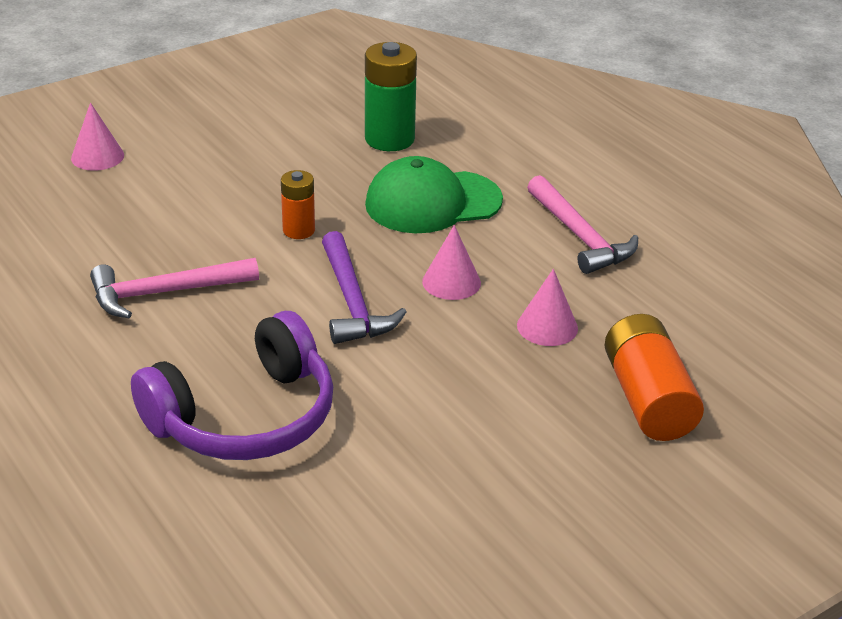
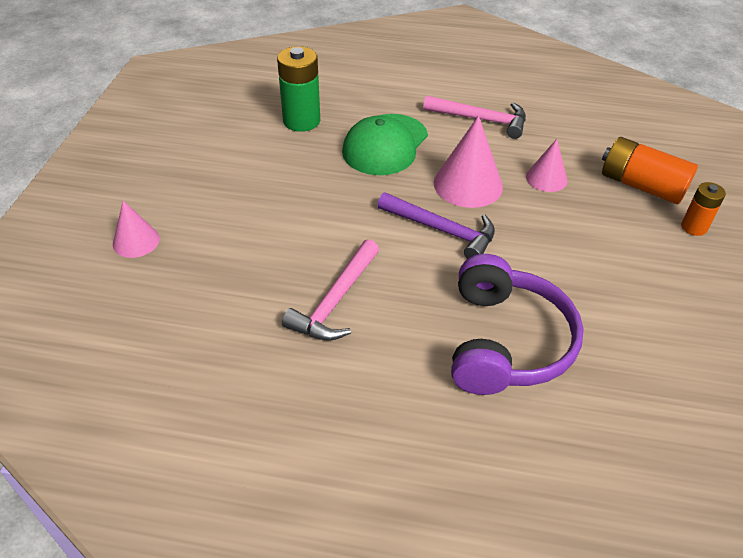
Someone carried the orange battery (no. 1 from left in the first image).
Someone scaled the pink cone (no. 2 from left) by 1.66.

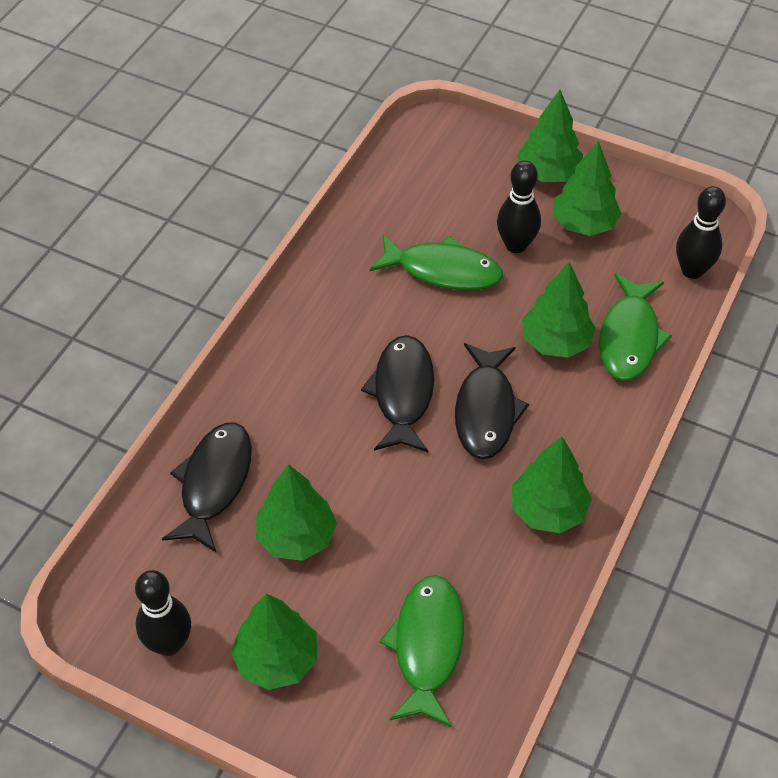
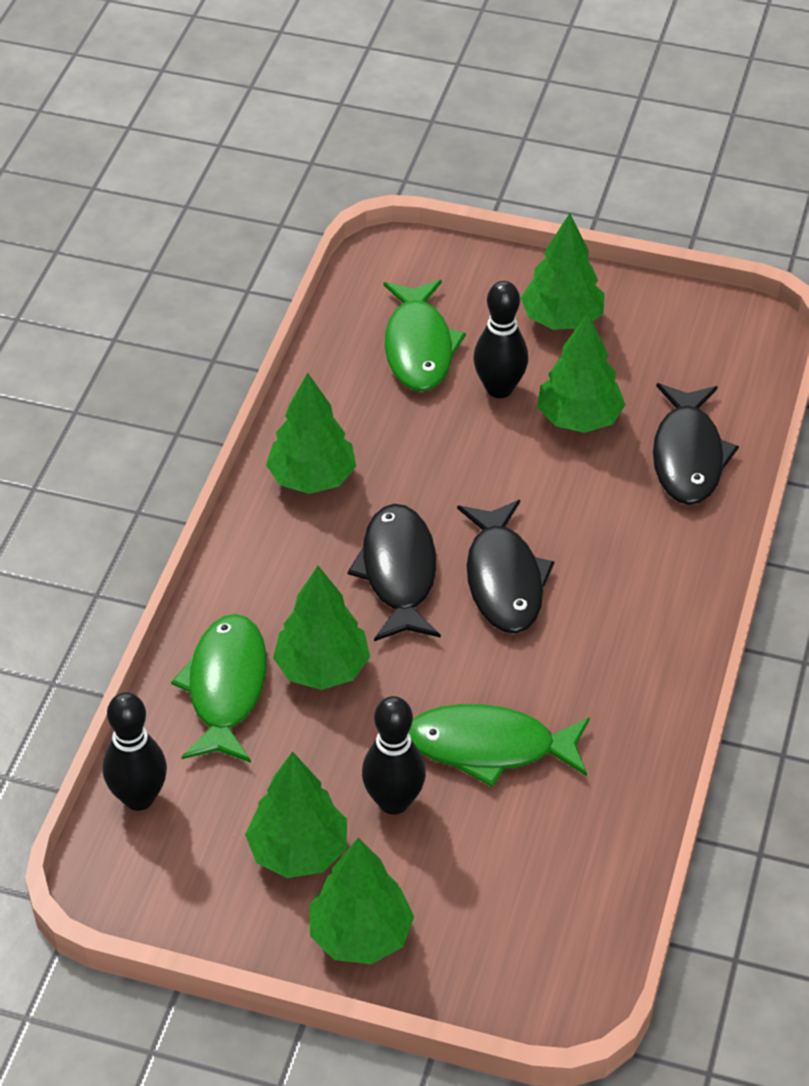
Someone carried the black bowling pin (no. 1 from left in the first image).

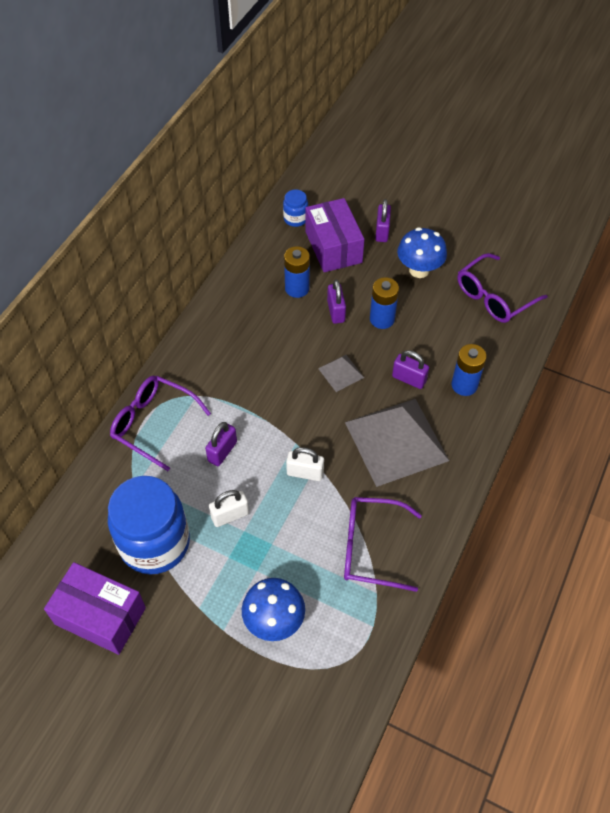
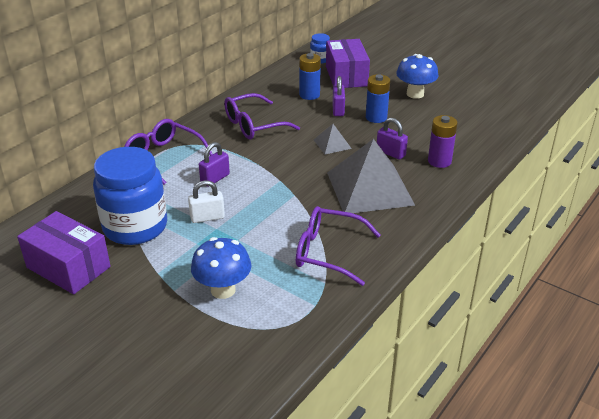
Someone took away the purple padlock (no. 3 from left).
Someone carried the purple glasses (no. 3 from left in the first image).
Someone repainted the blue battery (no. 3 from left), which became the purple battery.
Someone took away the white padlock (no. 2 from left).

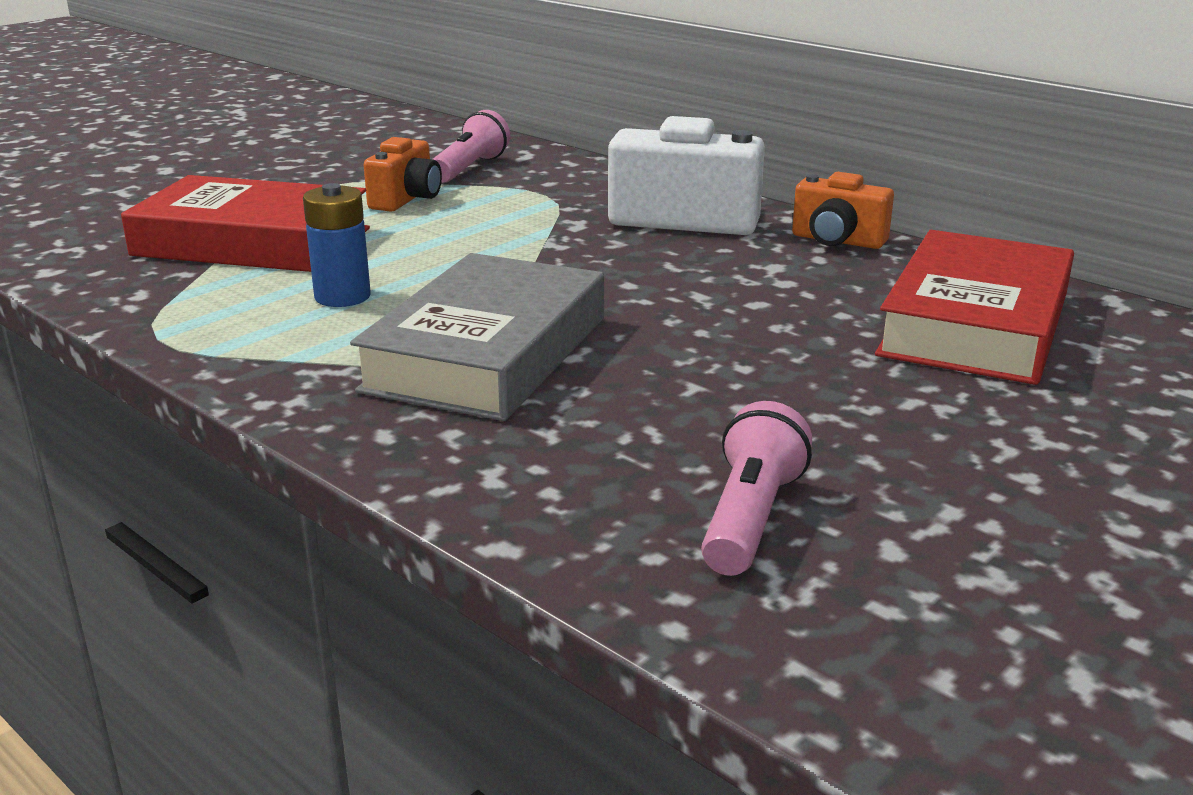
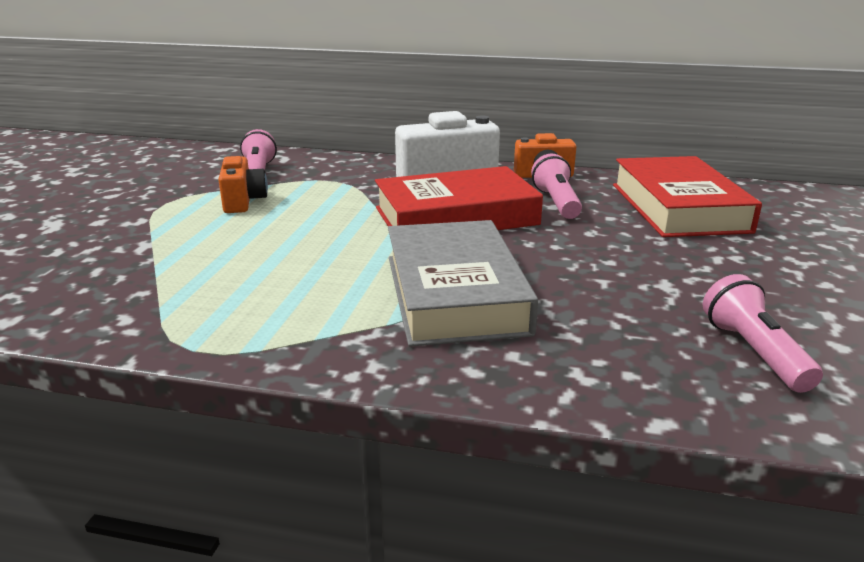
Someone carried the red book (no. 1 from left).
Someone took away the blue battery.
Someone put down the pink flashlight (no. 2 from left).

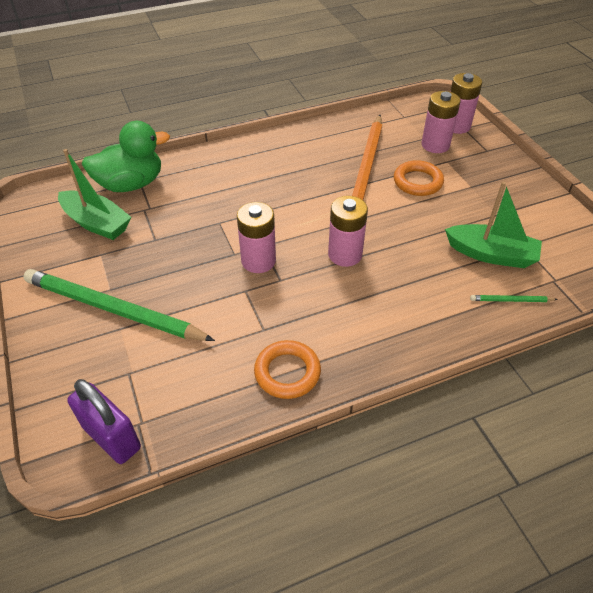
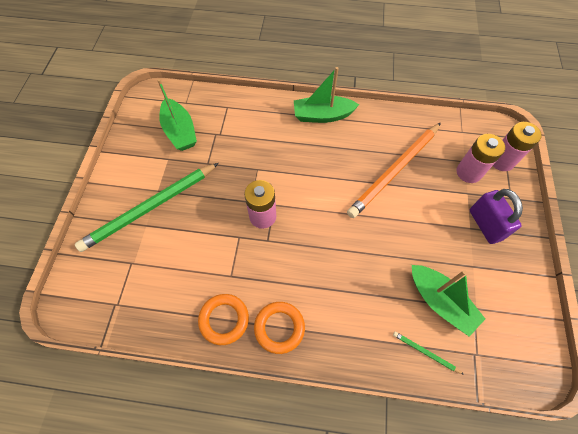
Someone took away the green duck.
Someone carried the orange ring (no. 2 from left).
Someone took away the pink battery (no. 2 from left).
Someone rotated the green pencil (no. 1 from left) by 90 degrees counterclockwise.
Someone carried the purple padlock.
Someone put down the green boat (no. 2 from left).

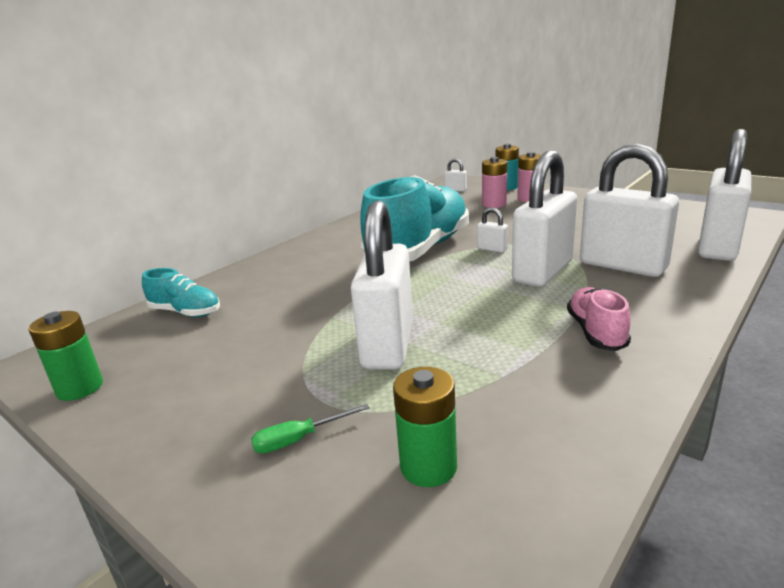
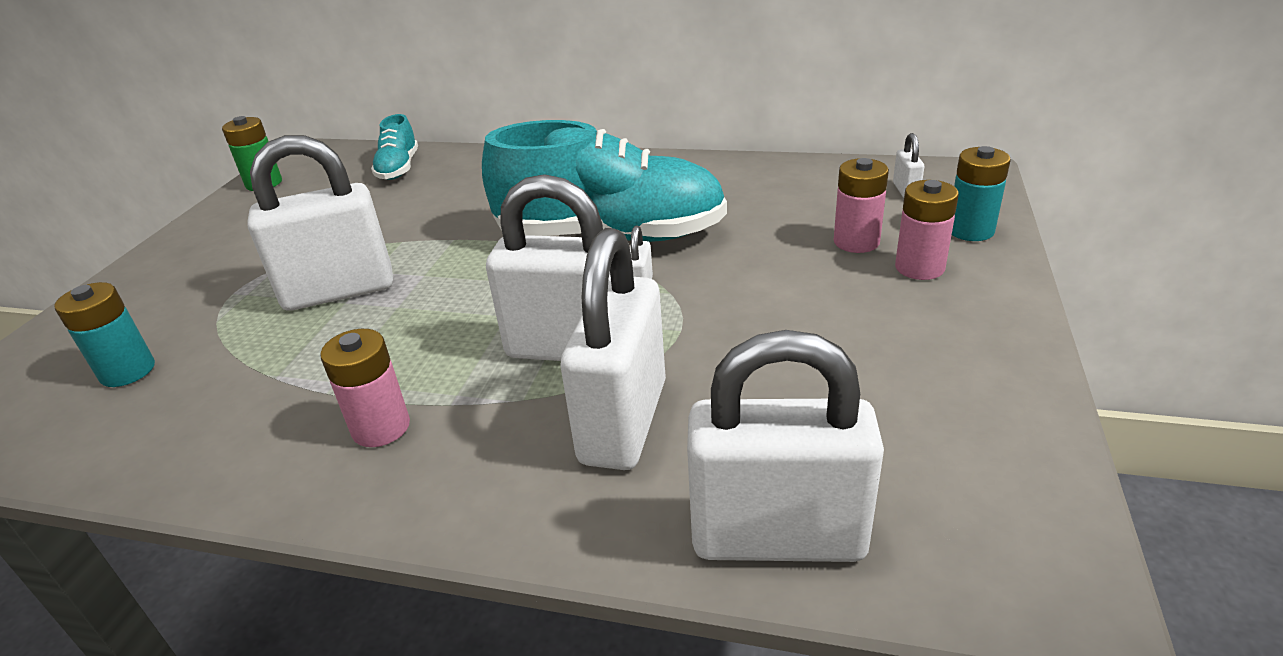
Someone swapped the pink shoe for the pink battery (no. 1 from left).
Someone repainted the green battery (no. 2 from left), which became the turquoise battery (no. 1 from left).
Someone took away the green screwdriver.

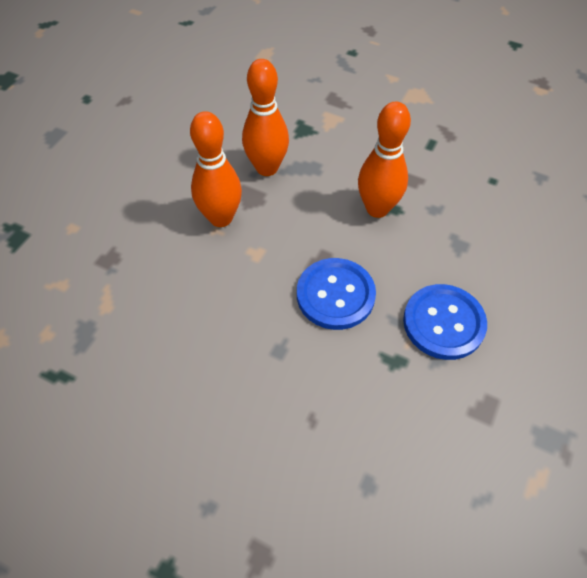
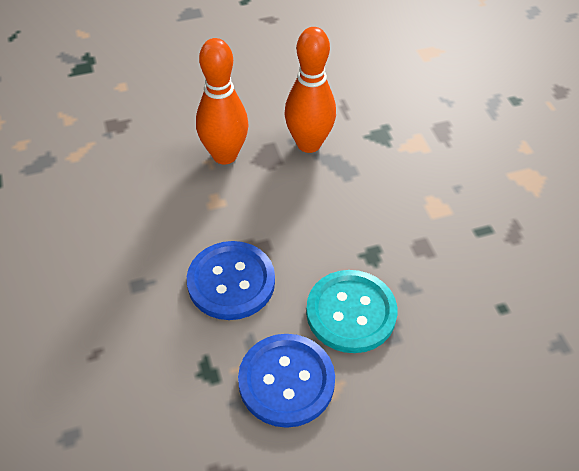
Someone took away the orange bowling pin (no. 3 from left).
Someone put down the turquoise button.

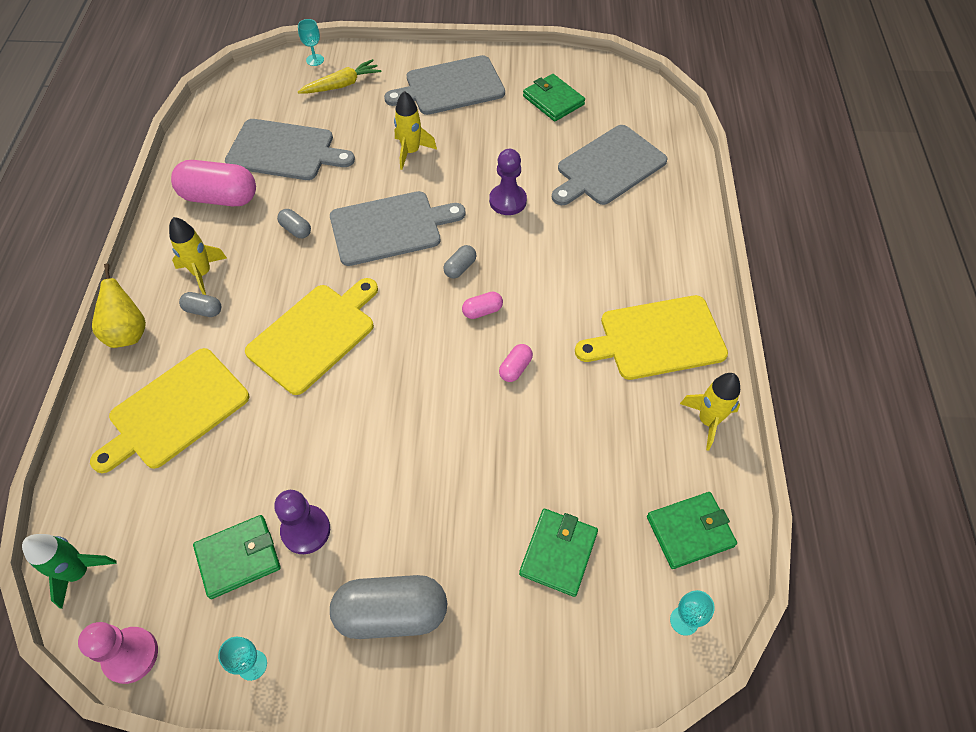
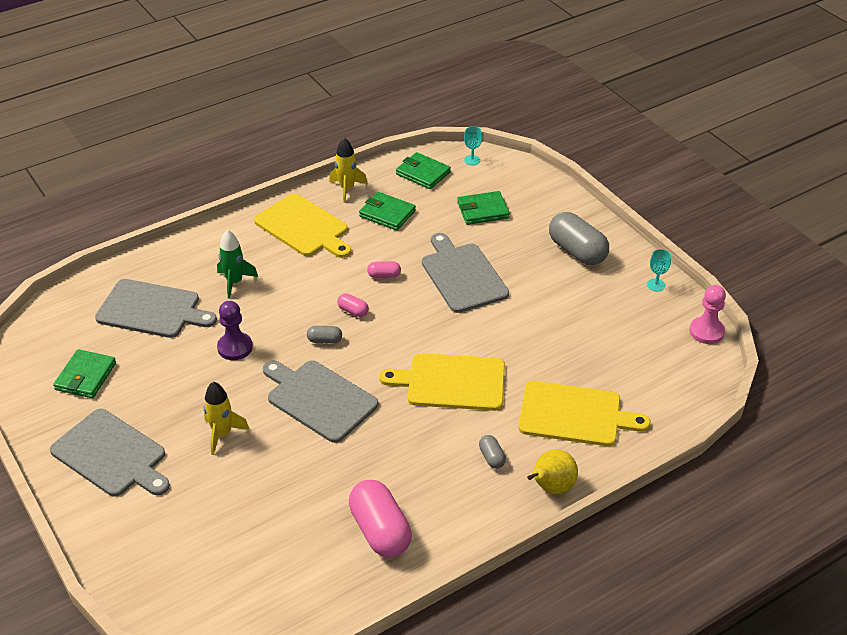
Someone took away the turquoise goblet (no. 2 from left).
Someone took away the yellow carrot.
Someone carried the grey cutting board (no. 1 from left in the first image).
Someone took away the grey capsule (no. 2 from left).
Someone took away the yellow rocket (no. 1 from left).
Someone took away the purple pawn (no. 1 from left).
Someone carried the green wallet (no. 1 from left in the first image).
Someone carried the green rocket.

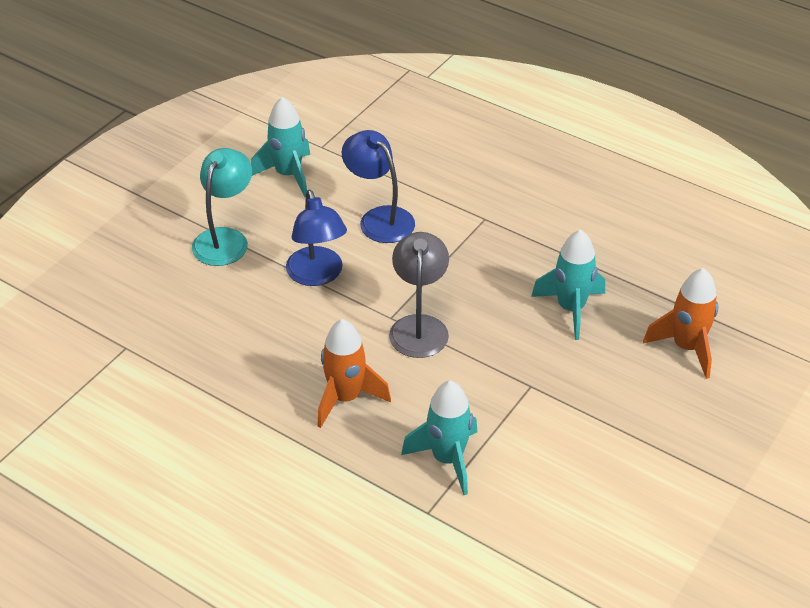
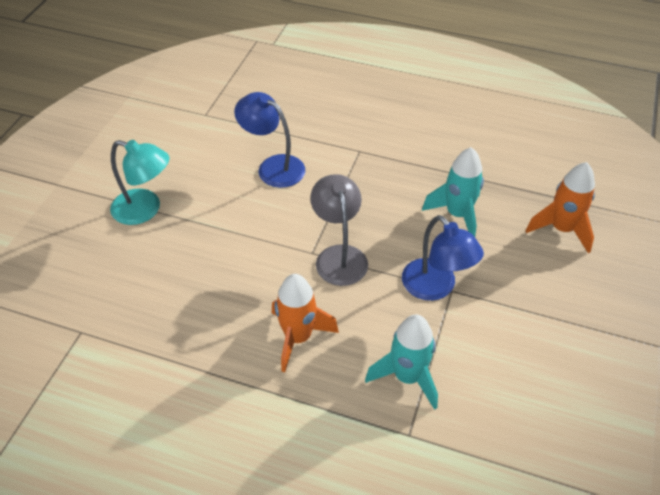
Someone took away the turquoise rocket (no. 1 from left).
Someone rotated the turquoise lamp by 105 degrees clockwise.
Someone carried the blue lamp (no. 1 from left in the first image).

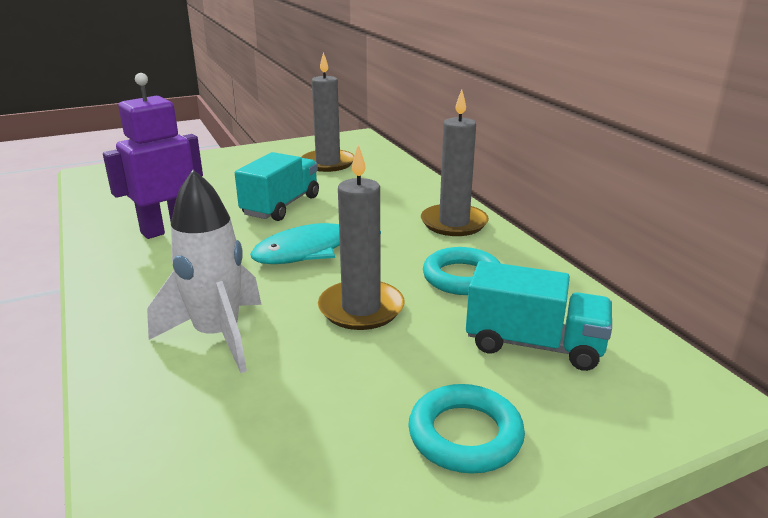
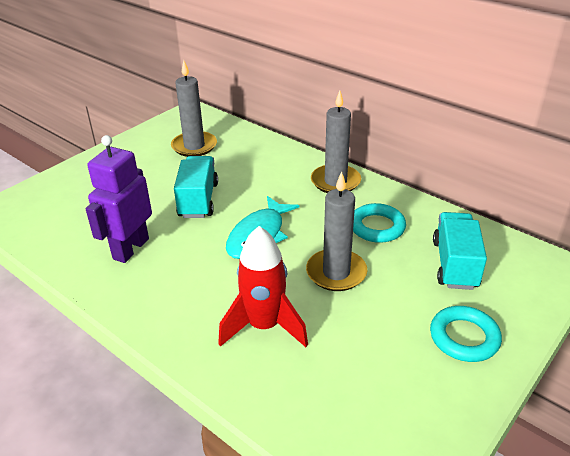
Someone repainted the white rocket, which became the red rocket.
Someone rotated the turquoise truck (no. 2 from left) by 75 degrees counterclockwise.

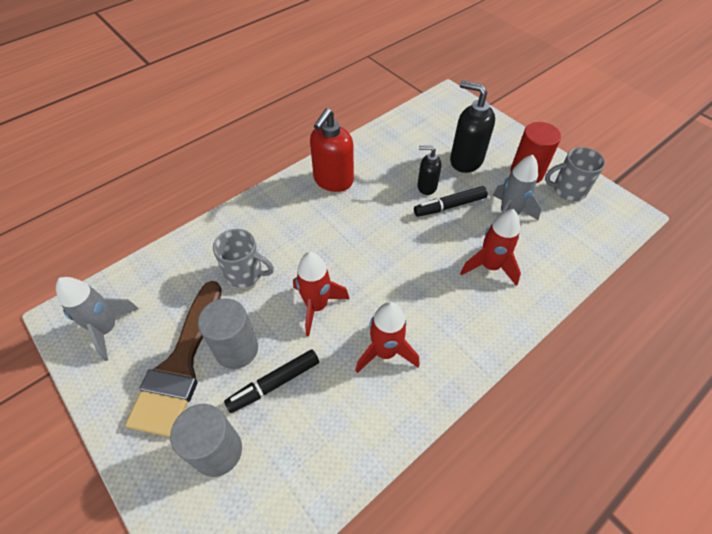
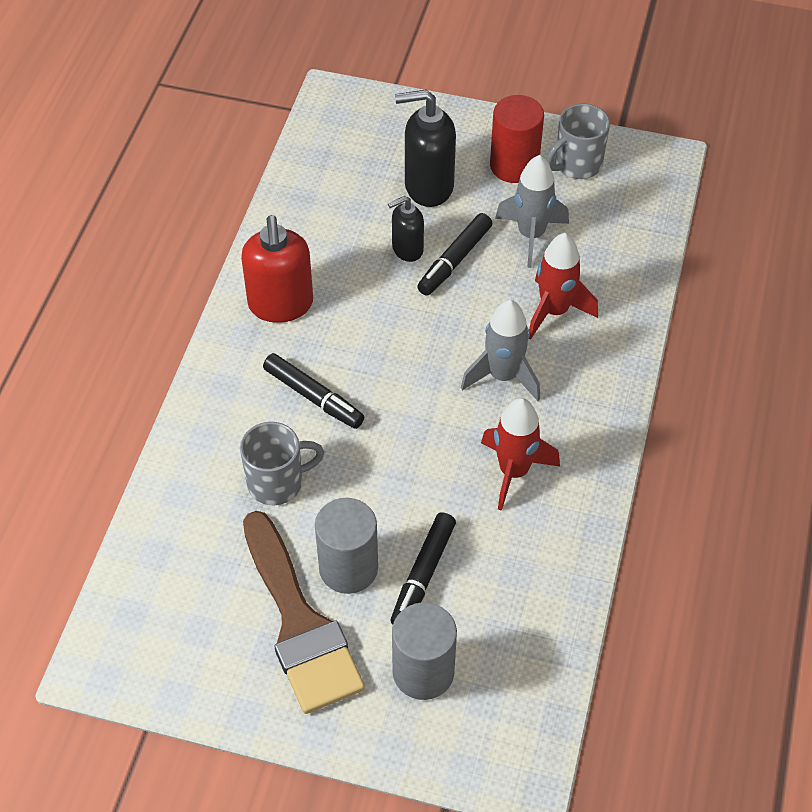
Someone took away the red rocket (no. 1 from left).
Someone carried the grey rocket (no. 1 from left).
Someone put down the black marker (no. 1 from left).

